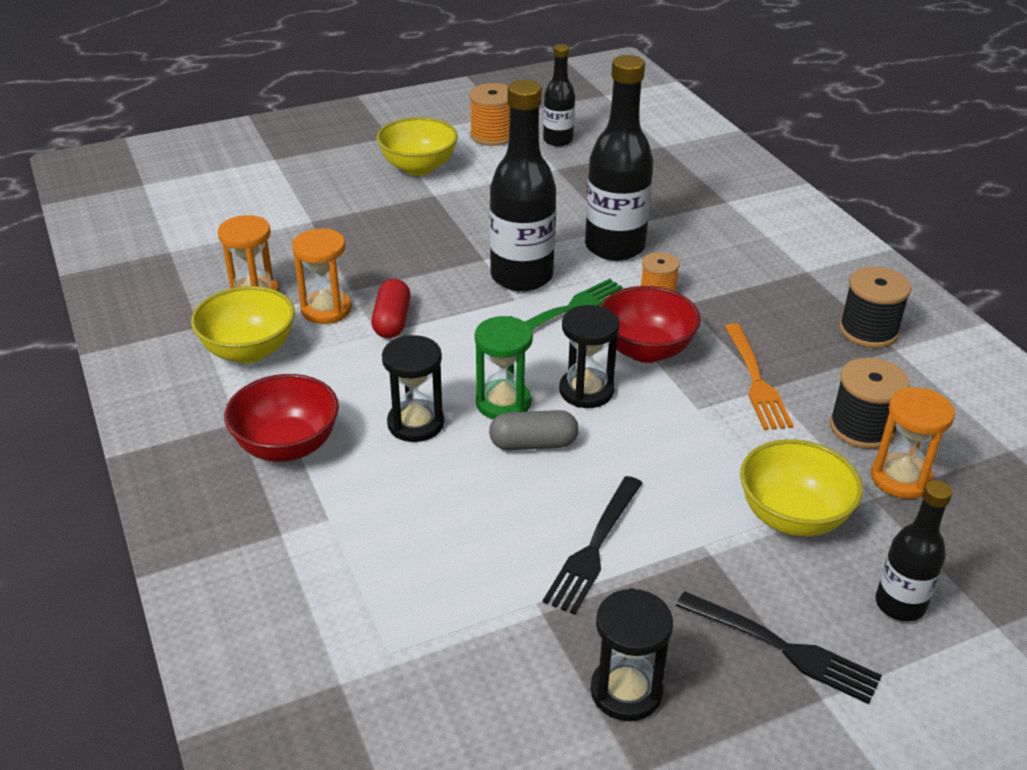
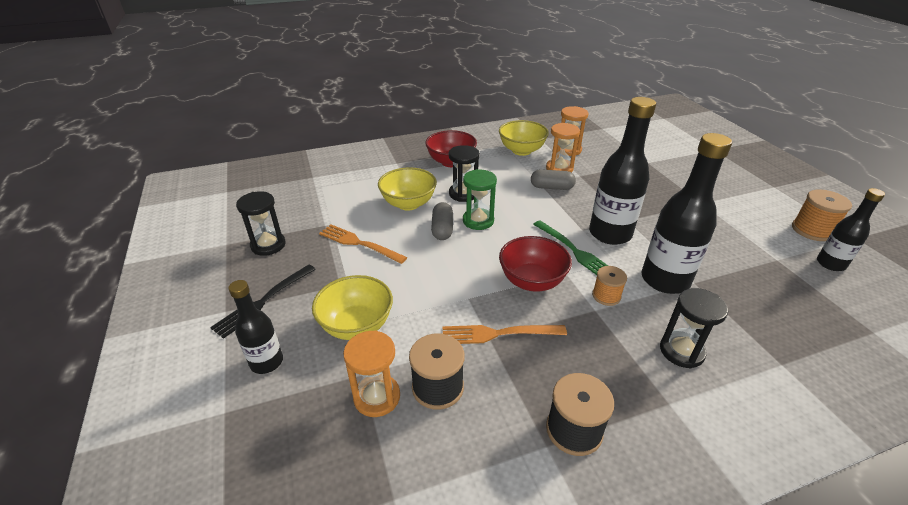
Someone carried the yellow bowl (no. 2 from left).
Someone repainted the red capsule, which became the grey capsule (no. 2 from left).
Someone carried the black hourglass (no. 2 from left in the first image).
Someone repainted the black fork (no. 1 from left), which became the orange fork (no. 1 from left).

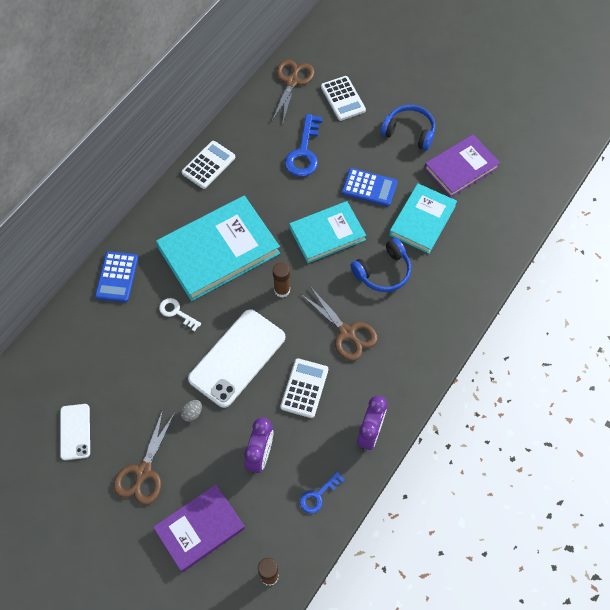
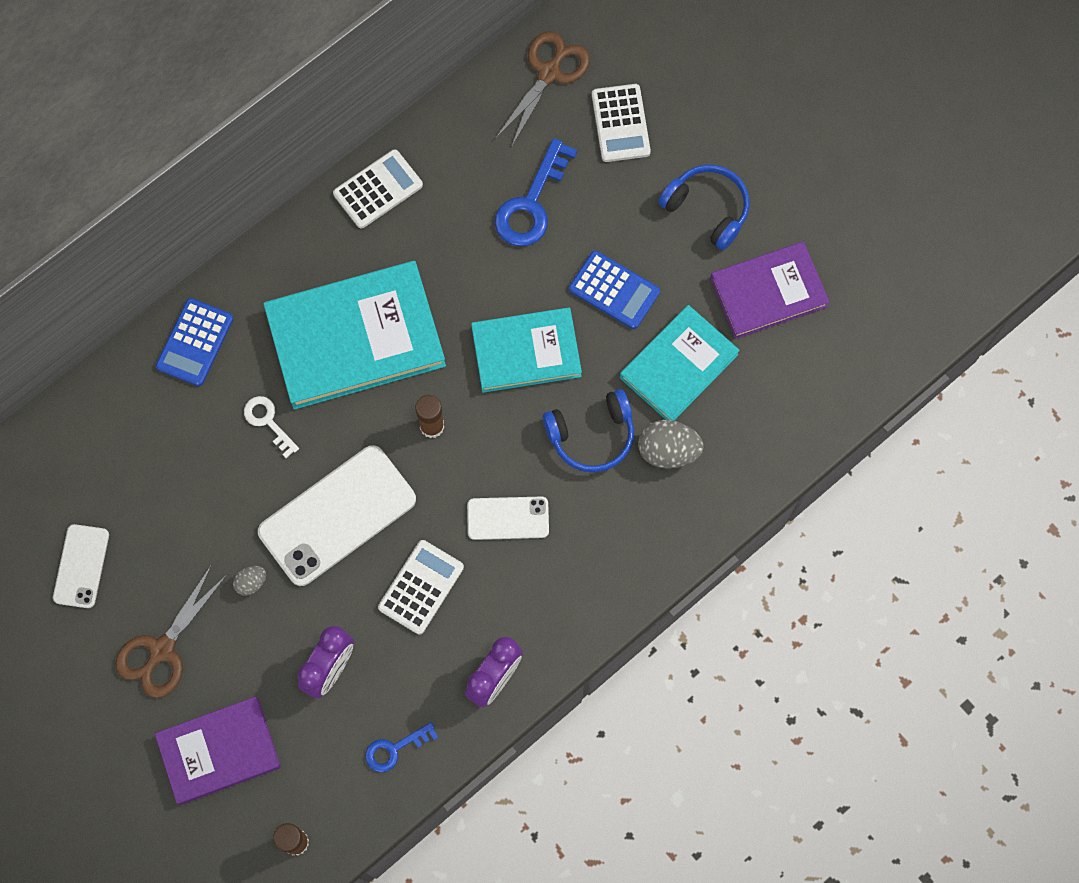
Someone swapped the brown scissors (no. 3 from left) for the white phone (no. 3 from left).
Someone put down the grey egg (no. 2 from left).

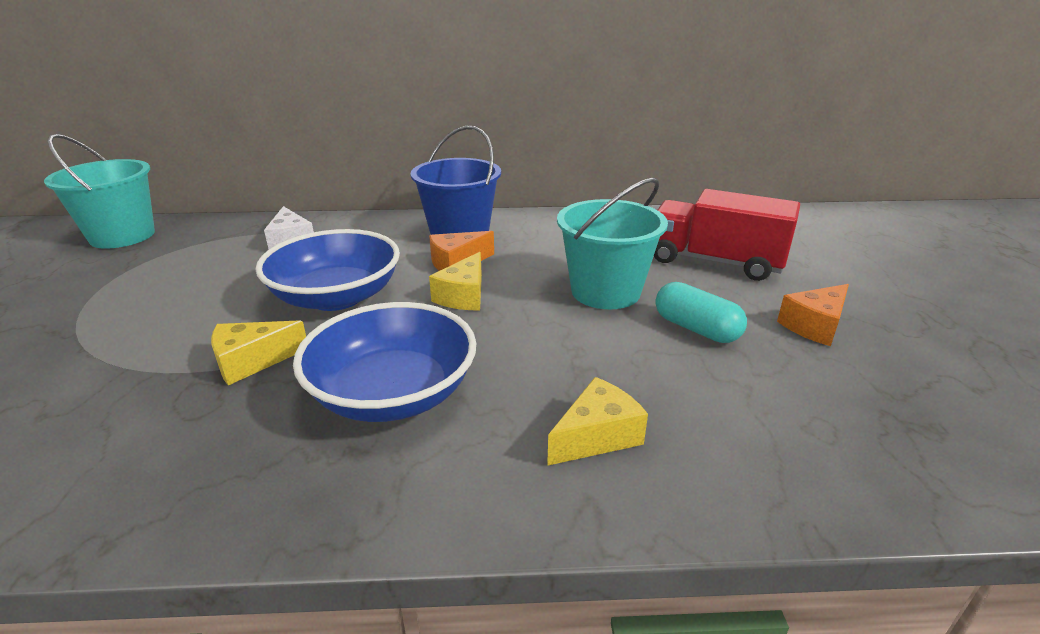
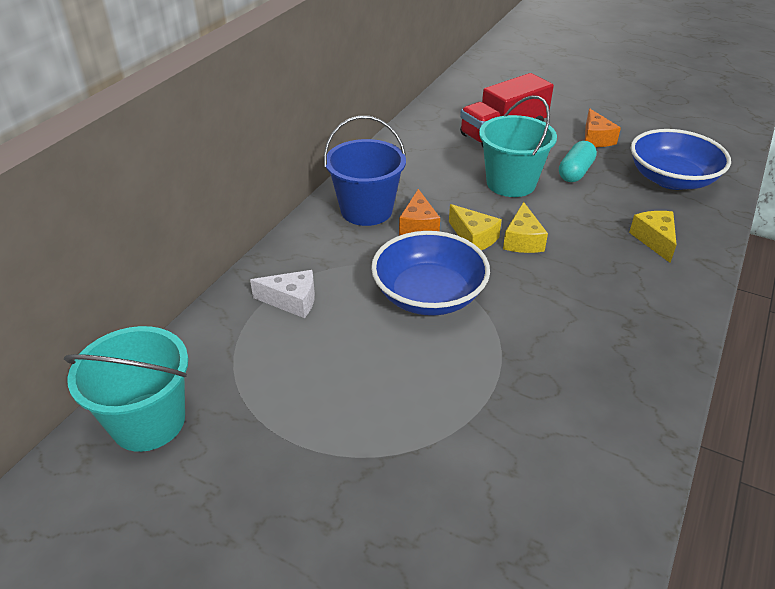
Someone rotated the turquoise capsule by 45 degrees counterclockwise.
Someone carried the blue bowl (no. 2 from left).
Someone carried the yellow cheese (no. 1 from left in the first image).

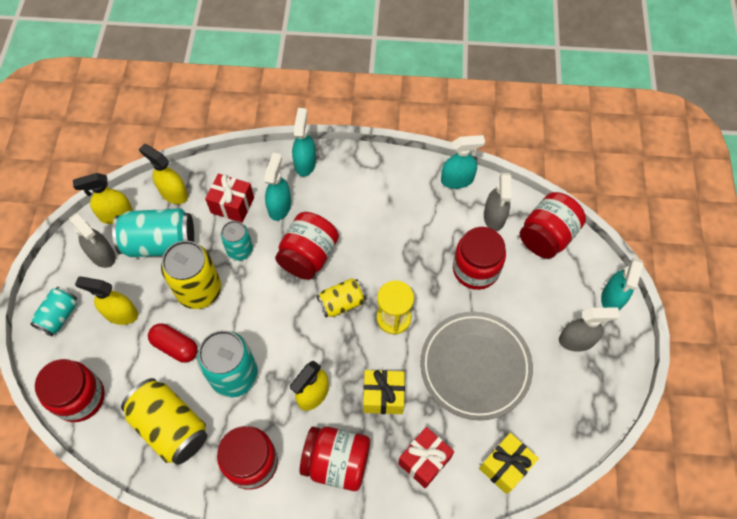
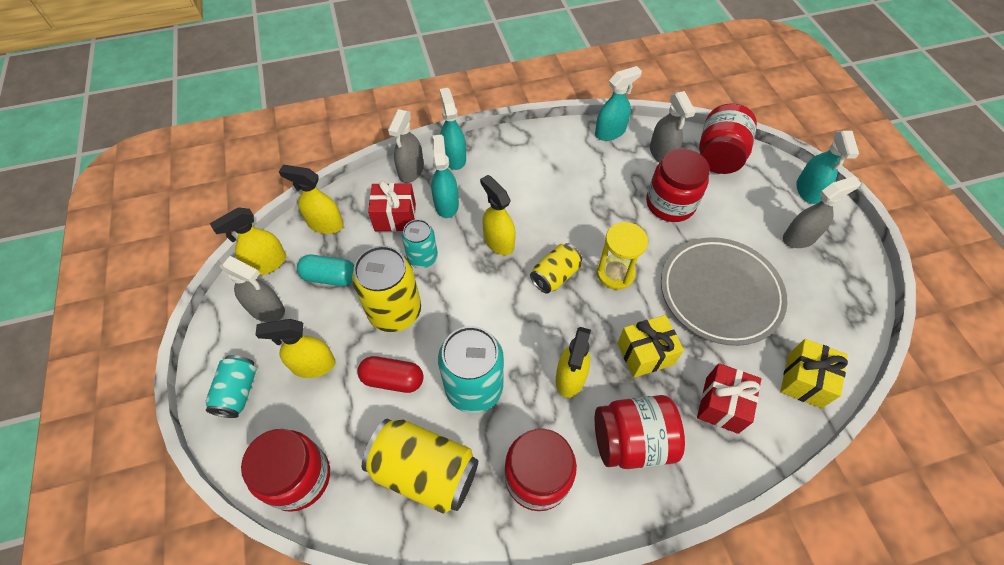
Someone swapped the turquoise can (no. 2 from left) for the turquoise capsule.
Someone swapped the red jar (no. 3 from left) for the yellow spray bottle (no. 4 from left).
Someone put down the grey spray bottle (no. 2 from left).

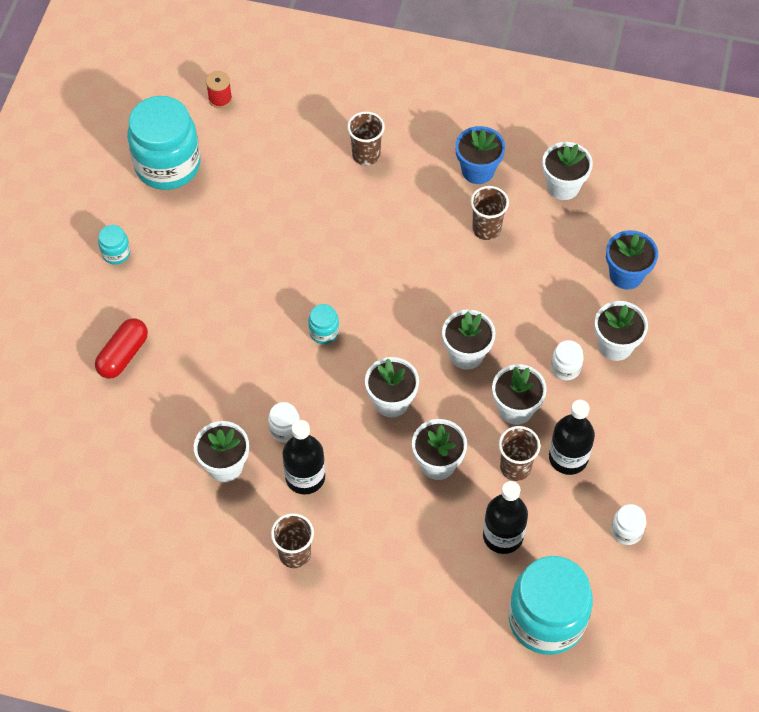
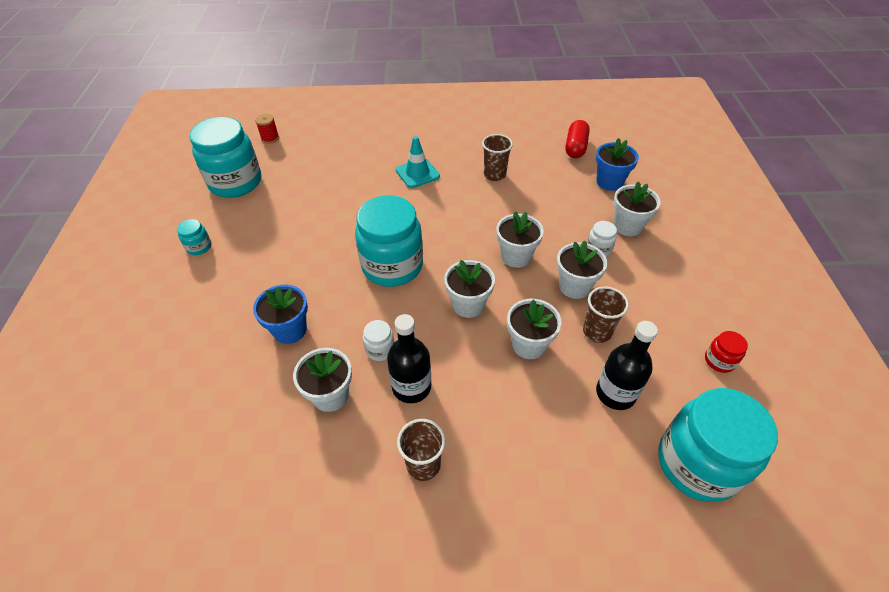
Someone took away the brown cup (no. 2 from left).
Someone carried the blue flower pot (no. 1 from left).
Someone took away the white flower pot (no. 6 from left).
Someone scaled the turquoise jar (no. 3 from left) by 2.36.
Someone carried the red capsule.
Someone took away the black bottle (no. 3 from left).
Someone repainted the white jar (no. 3 from left), which became the red jar.
Someone put down the turquoise traffic cone.

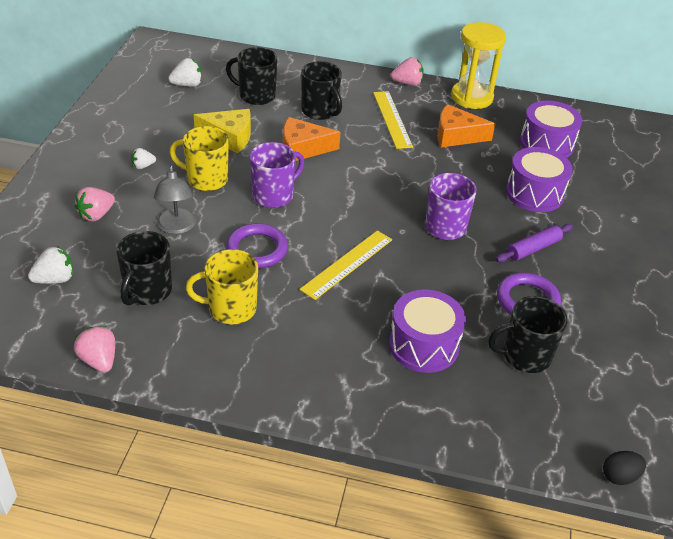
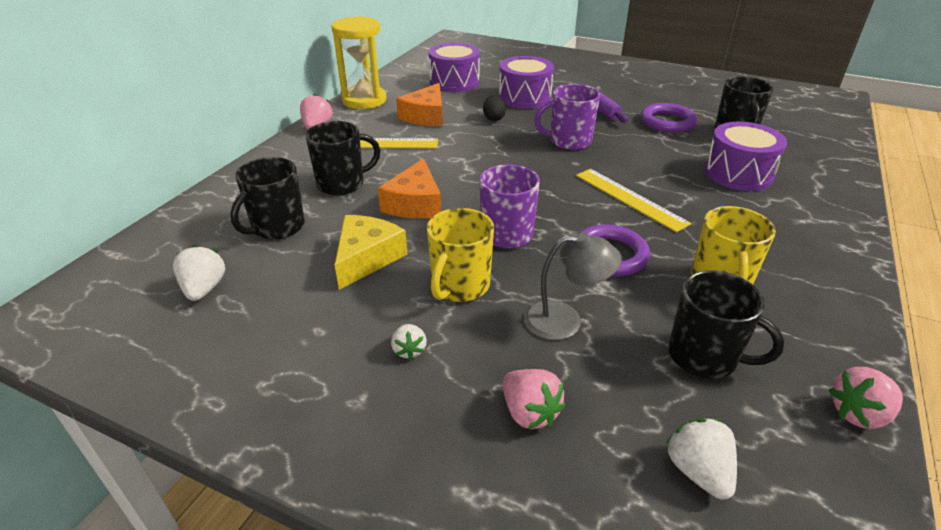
Someone carried the black egg.

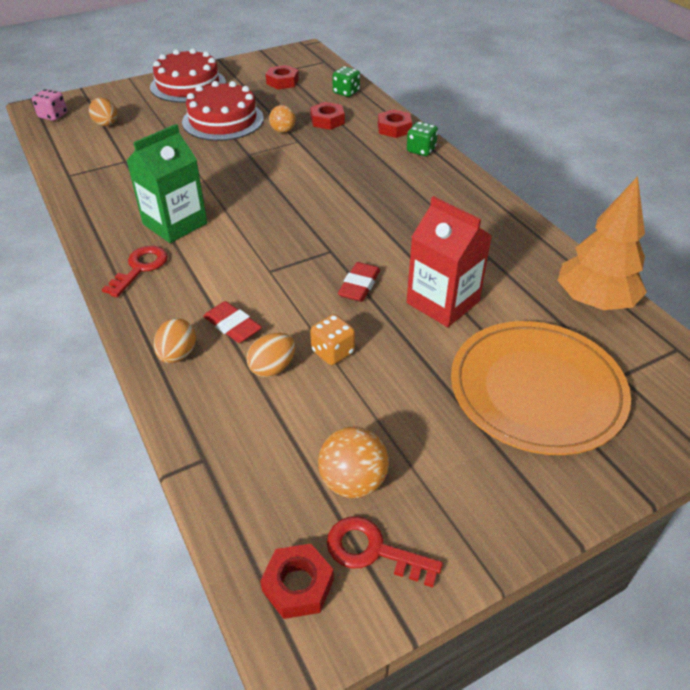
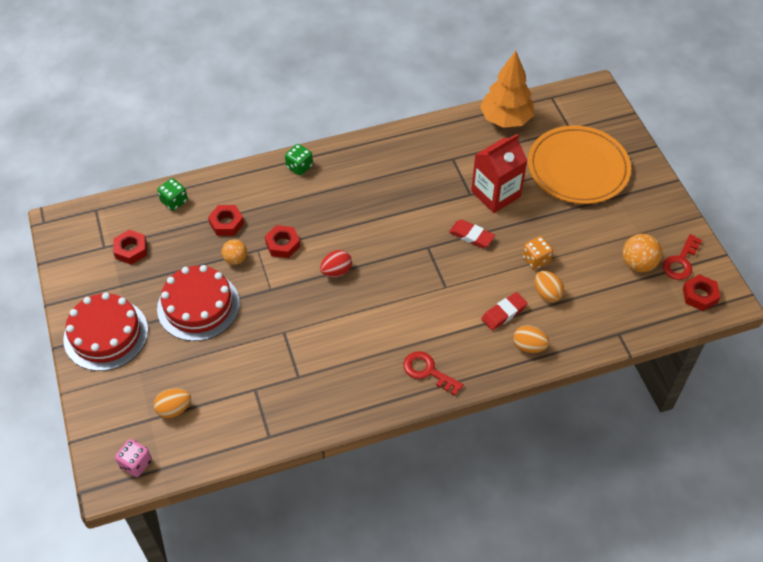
Someone carried the red nut (no. 4 from left in the first image).
Someone took away the green carton.
Someone put down the red egg.

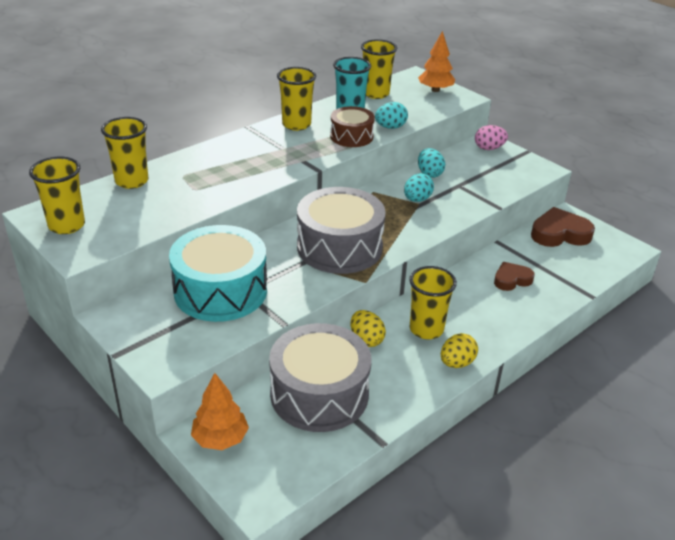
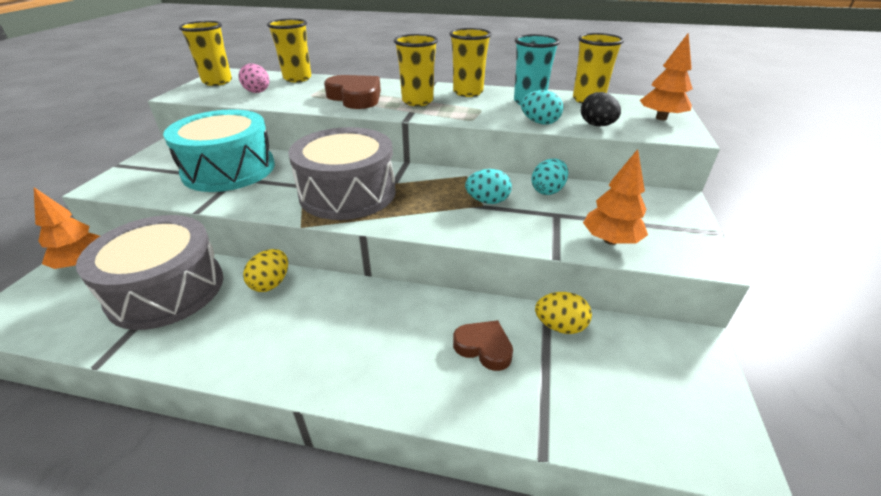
Someone took away the brown drum.
Someone carried the pink egg.
Someone carried the brown heart (no. 2 from left in the first image).
Someone carried the yellow cup (no. 5 from left in the first image).
Someone carried the yellow egg (no. 2 from left).
Someone put down the black egg.
Someone put down the orange tree (no. 2 from left).

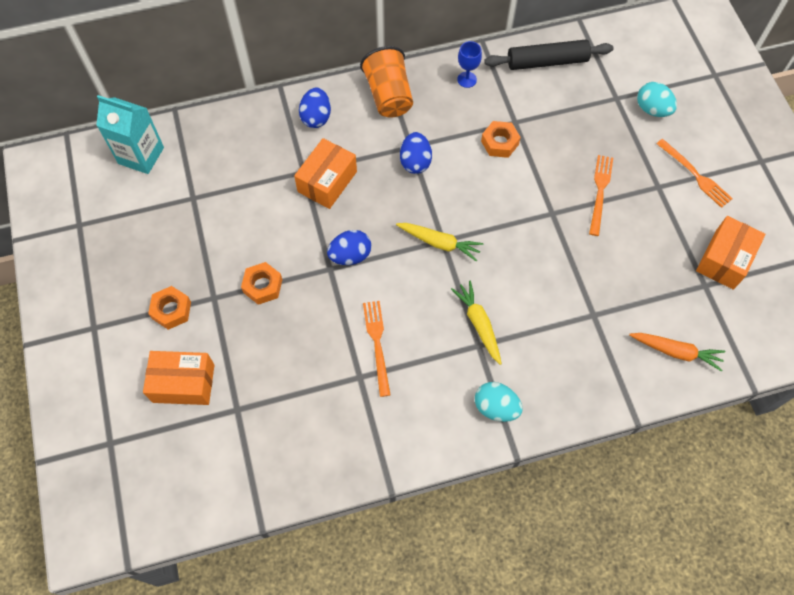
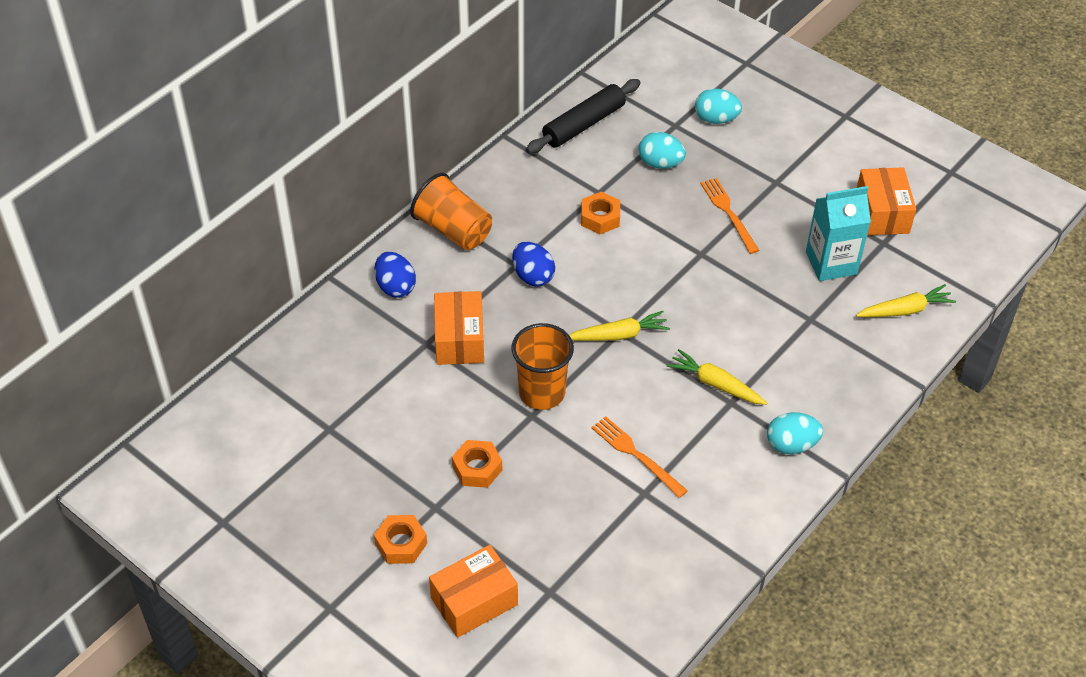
Someone took away the blue goblet.
Someone carried the turquoise carton.
Someone took away the orange fork (no. 3 from left).
Someone swapped the blue egg (no. 2 from left) for the orange cup (no. 2 from left).
Someone repainted the orange carrot, which became the yellow carrot (no. 3 from left).
Someone put down the turquoise egg (no. 1 from left).

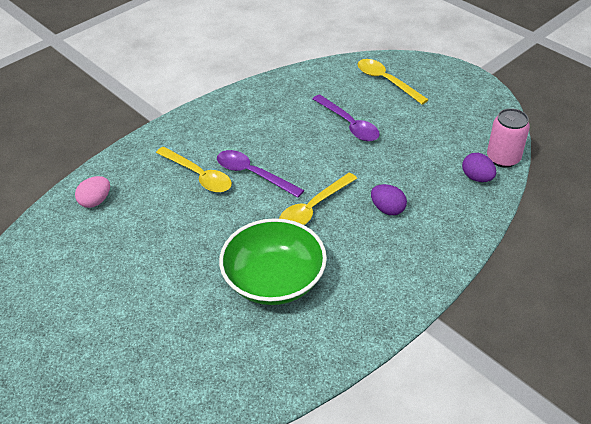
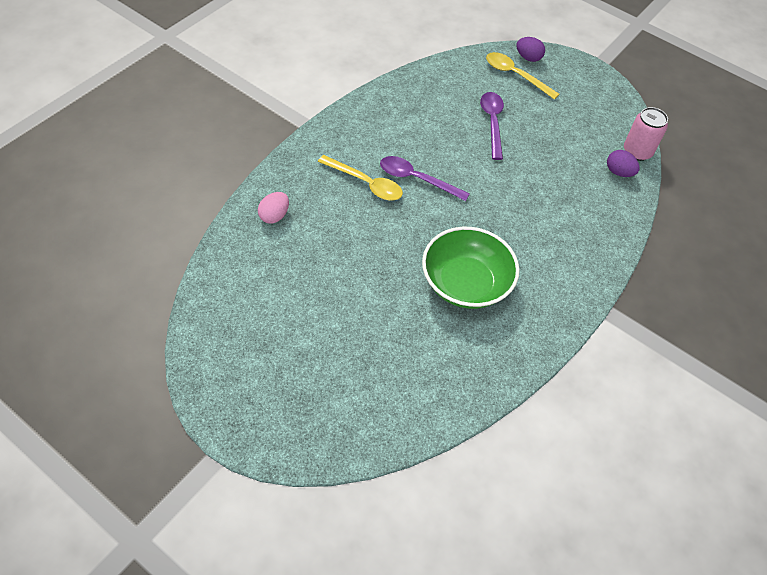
Someone rotated the purple spoon (no. 2 from left) by 135 degrees counterclockwise.
Someone took away the yellow spoon (no. 2 from left).
Someone carried the purple egg (no. 1 from left).

